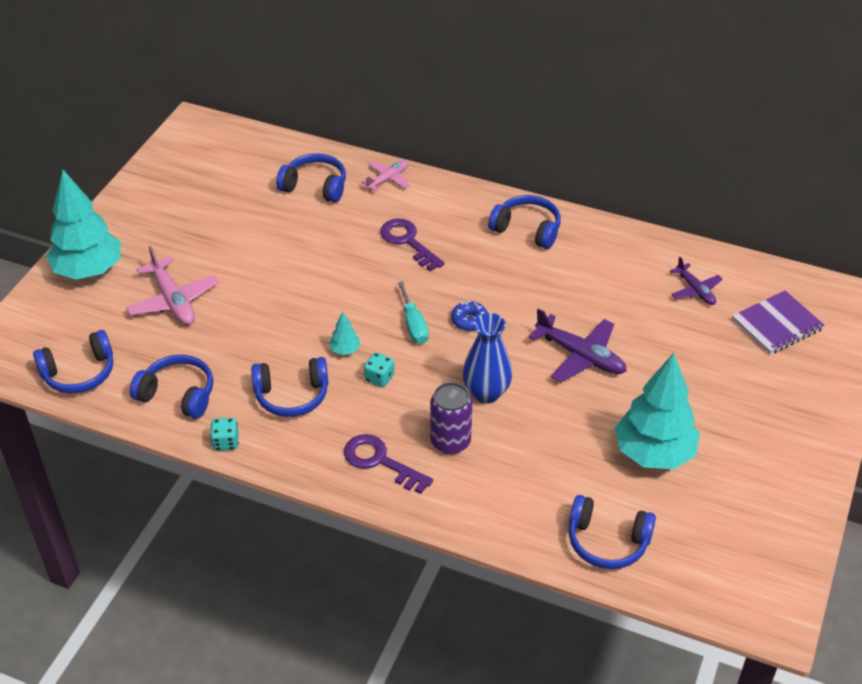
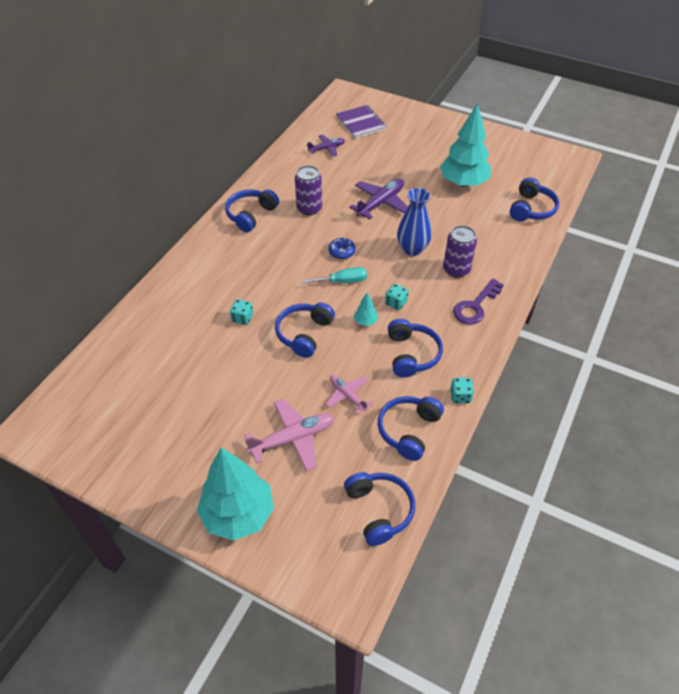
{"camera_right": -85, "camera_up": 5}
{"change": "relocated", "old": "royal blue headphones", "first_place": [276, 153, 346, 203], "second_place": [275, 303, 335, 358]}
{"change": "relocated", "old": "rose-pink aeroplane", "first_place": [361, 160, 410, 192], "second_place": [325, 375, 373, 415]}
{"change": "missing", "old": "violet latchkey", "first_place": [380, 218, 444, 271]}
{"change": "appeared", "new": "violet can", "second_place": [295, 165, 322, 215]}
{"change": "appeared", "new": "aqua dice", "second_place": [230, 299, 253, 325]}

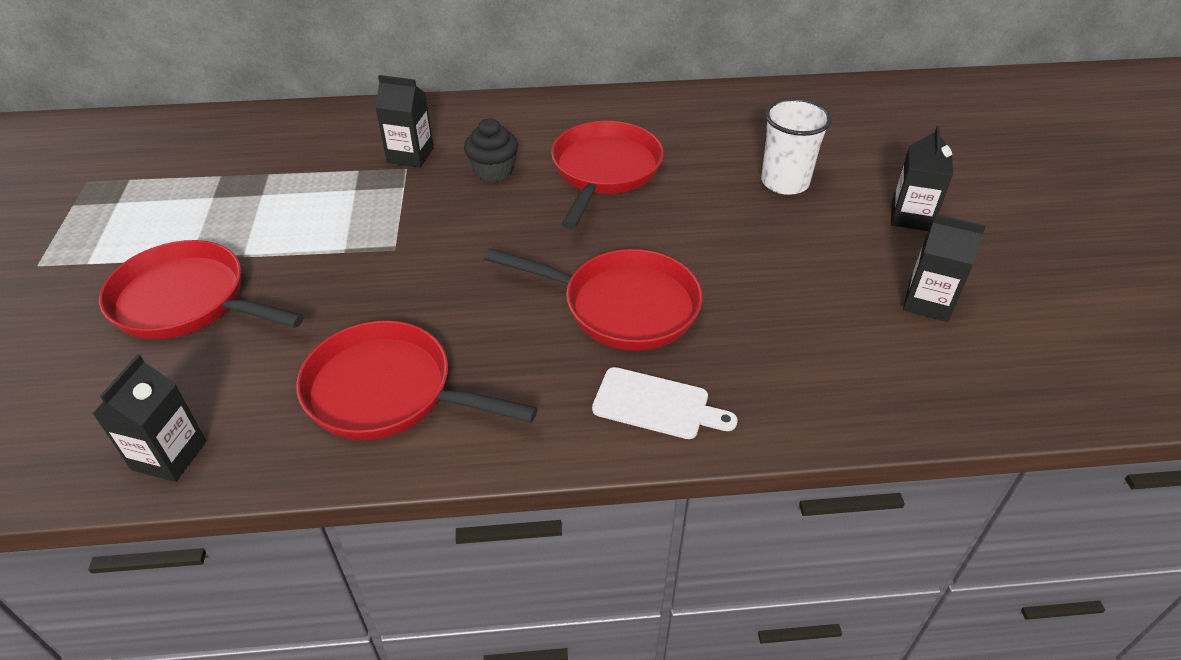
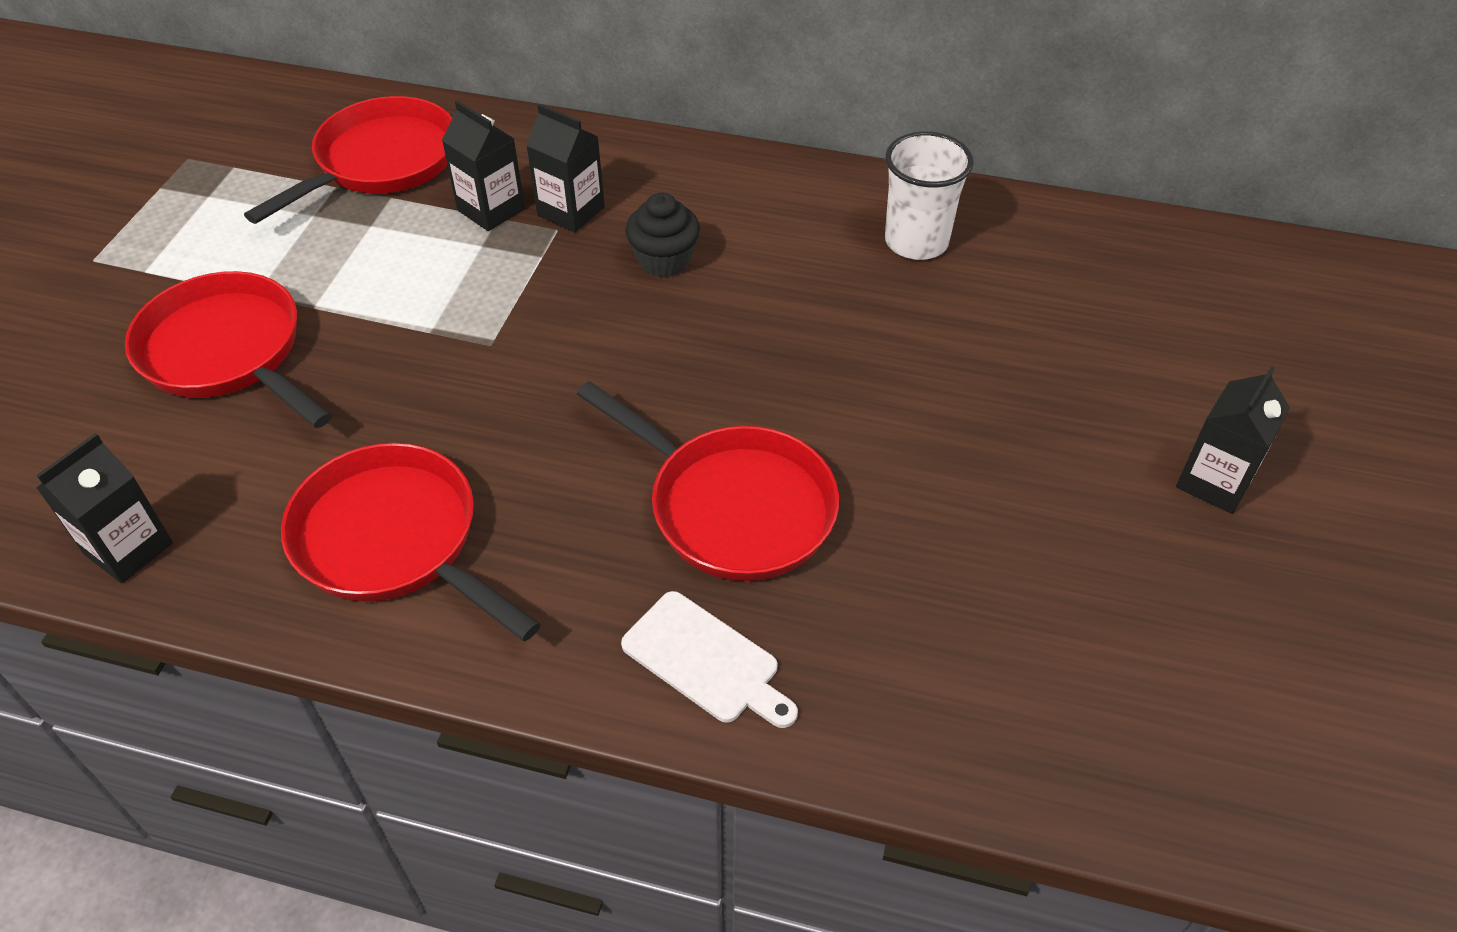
{"camera_right": 20, "camera_up": 5}
{"change": "relocated", "old": "pure white cup", "first_place": [761, 98, 832, 195], "second_place": [885, 132, 974, 260]}
{"change": "relocated", "old": "red pan", "first_place": [551, 121, 664, 229], "second_place": [244, 96, 452, 224]}
{"change": "relocated", "old": "black carton", "first_place": [903, 214, 986, 322], "second_place": [442, 100, 525, 231]}

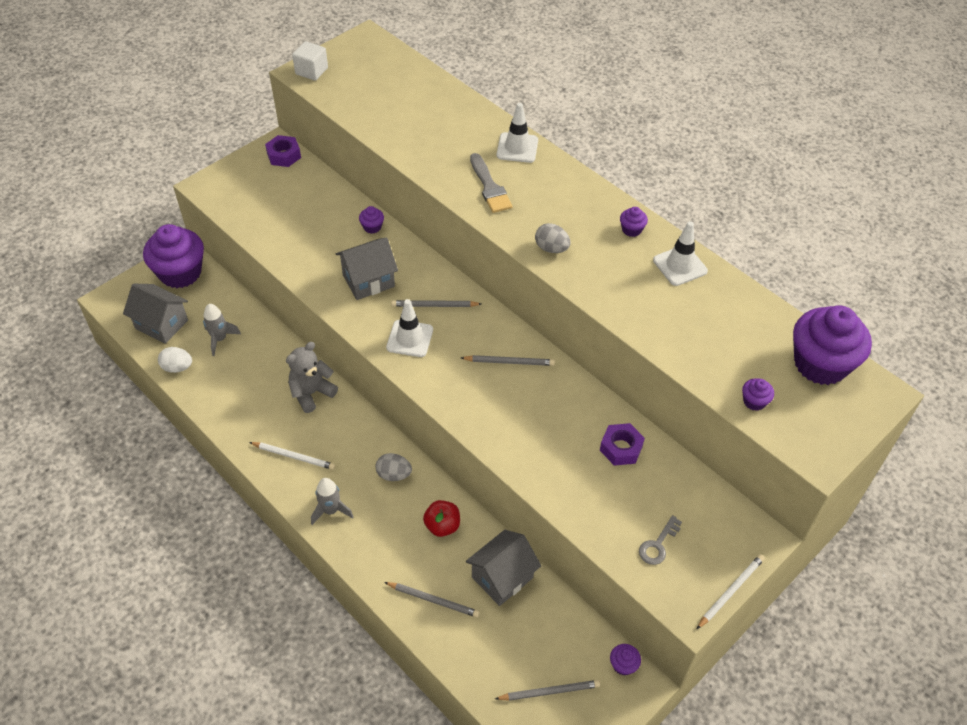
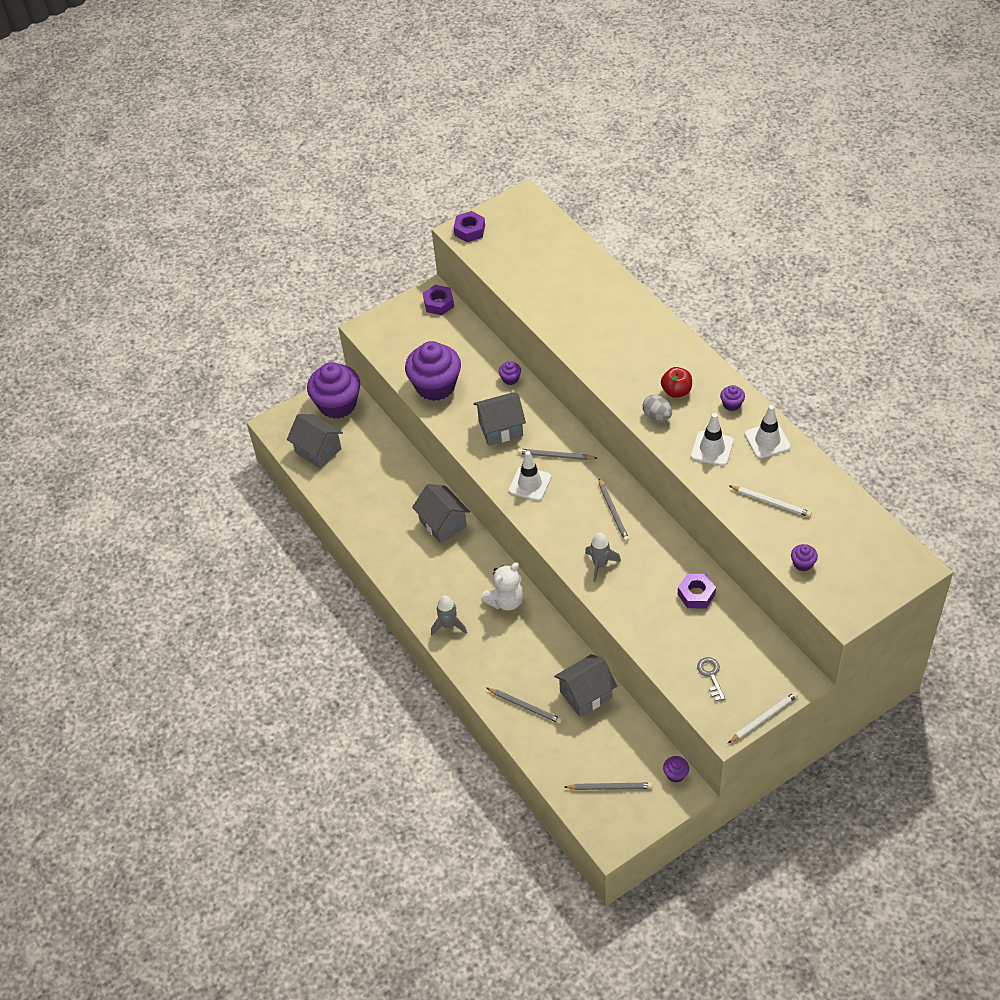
{"camera_right": 15, "camera_up": 0}
{"change": "exchanged", "old": "pure white block", "new": "violet hex nut", "first_place": [292, 41, 328, 81], "second_place": [454, 211, 485, 242]}
{"change": "relocated", "old": "pure white safety cone", "first_place": [497, 103, 538, 163], "second_place": [691, 413, 734, 466]}
{"change": "missing", "old": "ash-grey paintbrush", "first_place": [470, 153, 512, 213]}
{"change": "relocated", "old": "ash-grey rocket", "first_place": [203, 304, 241, 356], "second_place": [585, 533, 621, 582]}
{"change": "relocated", "old": "violet fairy cake", "first_place": [793, 305, 872, 385], "second_place": [405, 341, 461, 401]}
{"change": "exchanged", "old": "ash-grey teddy bear", "new": "ash-grey house", "first_place": [286, 342, 338, 413], "second_place": [412, 484, 470, 543]}
{"change": "missing", "old": "pure white egg shape", "first_place": [158, 347, 192, 373]}
{"change": "spun", "old": "ash-grey lead pencil", "first_place": [461, 355, 555, 366], "second_place": [598, 478, 629, 542], "degrees": 60}
{"change": "relocated", "old": "pure white lead pencil", "first_place": [249, 442, 335, 470], "second_place": [729, 486, 812, 517]}
{"change": "exchanged", "old": "ash-grey egg shape", "new": "pure white teddy bear", "first_place": [375, 453, 412, 481], "second_place": [481, 563, 524, 611]}
{"change": "relocated", "old": "red apple fruit", "first_place": [423, 500, 460, 537], "second_place": [661, 367, 692, 398]}
{"change": "spun", "old": "ash-grey latchkey", "first_place": [639, 515, 682, 565], "second_place": [697, 657, 725, 701], "degrees": 120}

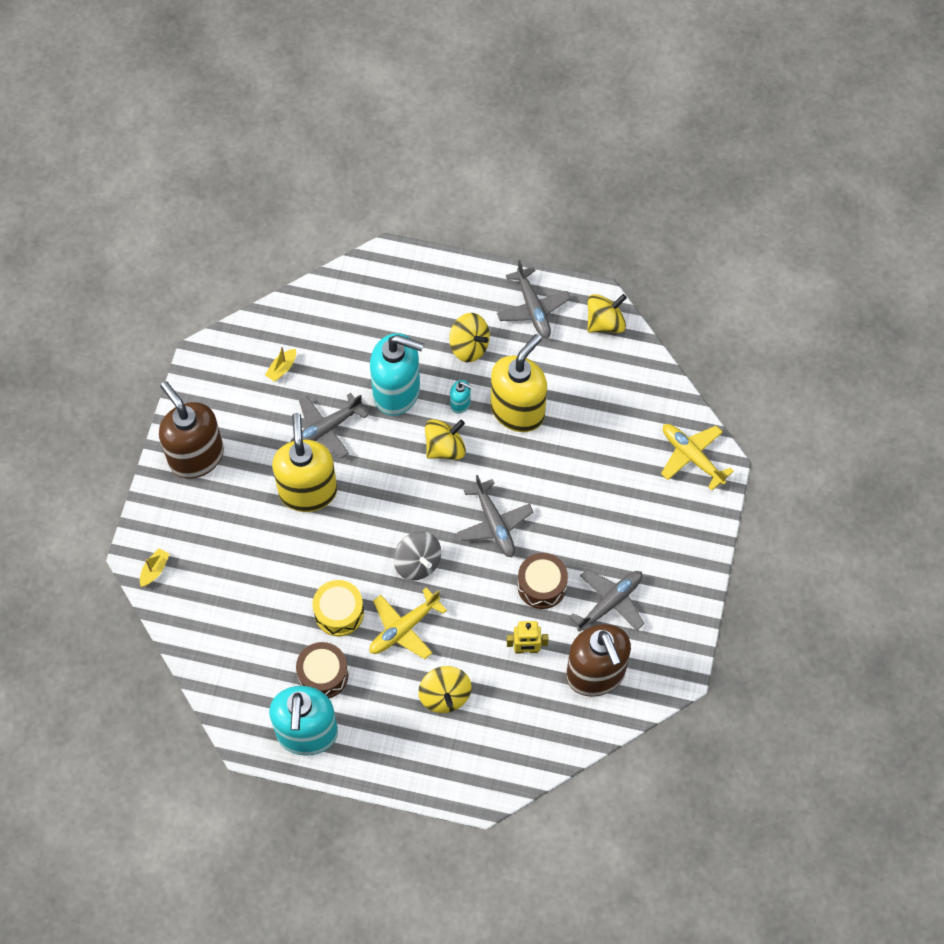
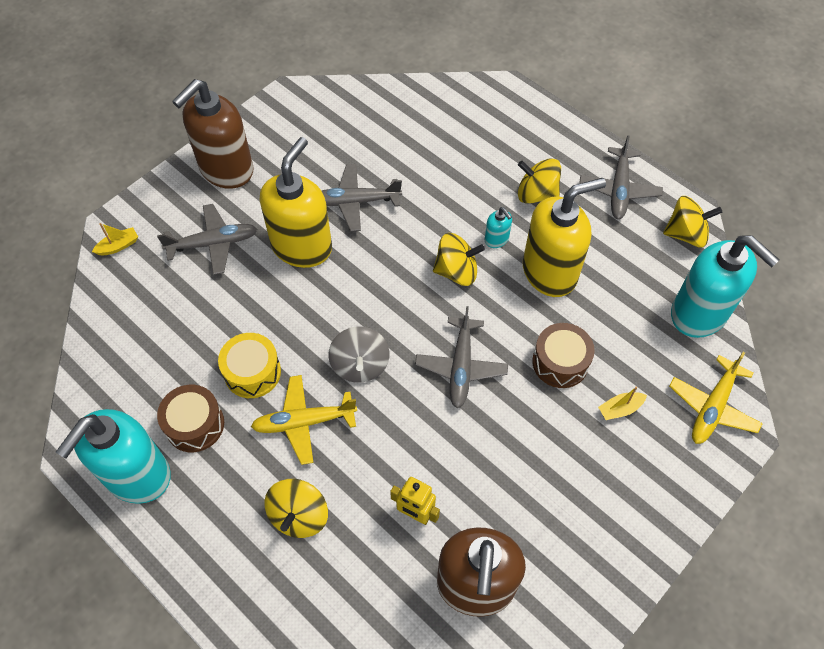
{"camera_right": 30, "camera_up": -5}
{"change": "spun", "old": "yellow spinning top", "first_place": [449, 313, 490, 362], "second_place": [518, 158, 561, 204], "degrees": 135}
{"change": "relocated", "old": "aqua soap dispenser", "first_place": [370, 333, 424, 416], "second_place": [671, 235, 780, 338]}
{"change": "relocated", "old": "yellow boat", "first_place": [265, 347, 296, 382], "second_place": [598, 387, 647, 420]}
{"change": "spun", "old": "brown soap dispenser", "first_place": [159, 381, 224, 479], "second_place": [172, 79, 254, 189], "degrees": -135}
{"change": "spun", "old": "yellow aeroplane", "first_place": [661, 424, 734, 491], "second_place": [669, 352, 763, 444], "degrees": -135}
{"change": "relocated", "old": "brown snare drum", "first_place": [517, 553, 568, 609], "second_place": [532, 323, 595, 388]}
{"change": "relocated", "old": "ash-grey aeroplane", "first_place": [569, 569, 644, 632], "second_place": [157, 204, 257, 275]}

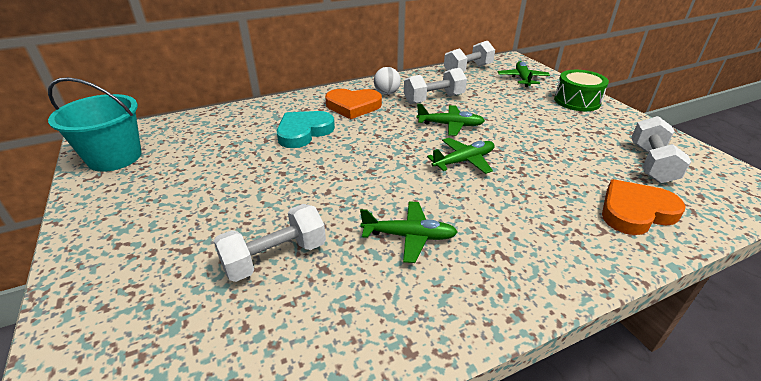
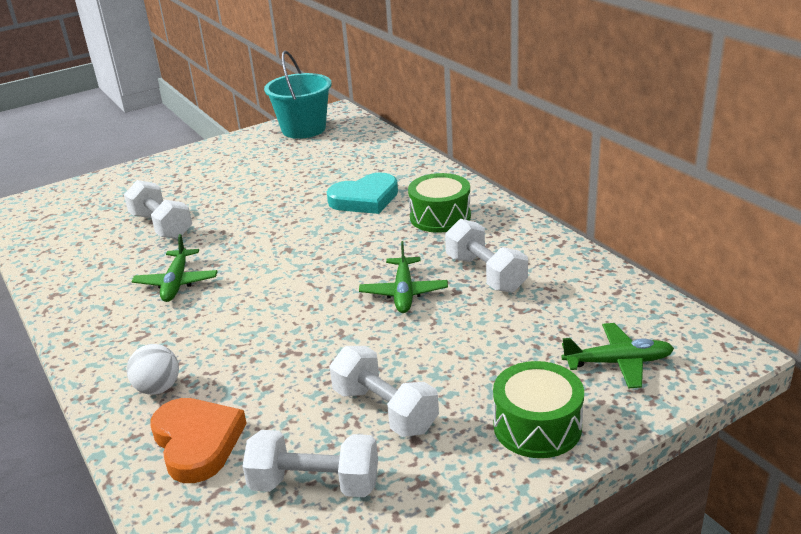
{"camera_right": 85, "camera_up": -5}
{"change": "relocated", "old": "pure white free weight", "first_place": [444, 41, 495, 72], "second_place": [329, 346, 439, 437]}
{"change": "relocated", "old": "pure white play ball", "first_place": [374, 67, 401, 95], "second_place": [127, 344, 179, 395]}
{"change": "exchanged", "old": "orange heart shape", "new": "leaf-green snare drum", "first_place": [325, 89, 382, 119], "second_place": [408, 173, 471, 233]}
{"change": "spun", "old": "aqua heart shape", "first_place": [277, 111, 335, 148], "second_place": [327, 173, 398, 214], "degrees": 120}
{"change": "missing", "old": "leaf-green aeroplane", "first_place": [427, 138, 495, 174]}

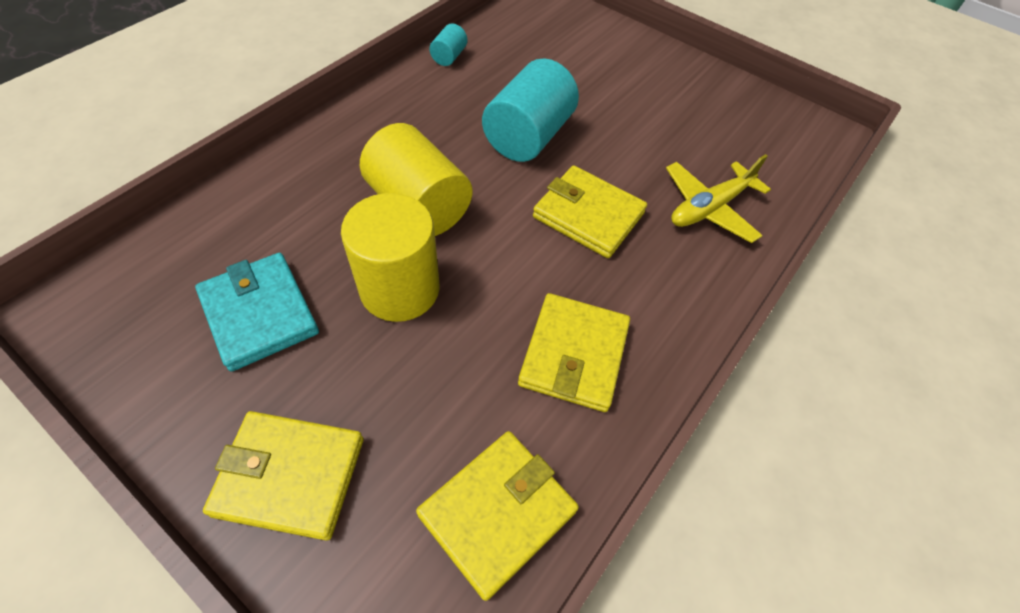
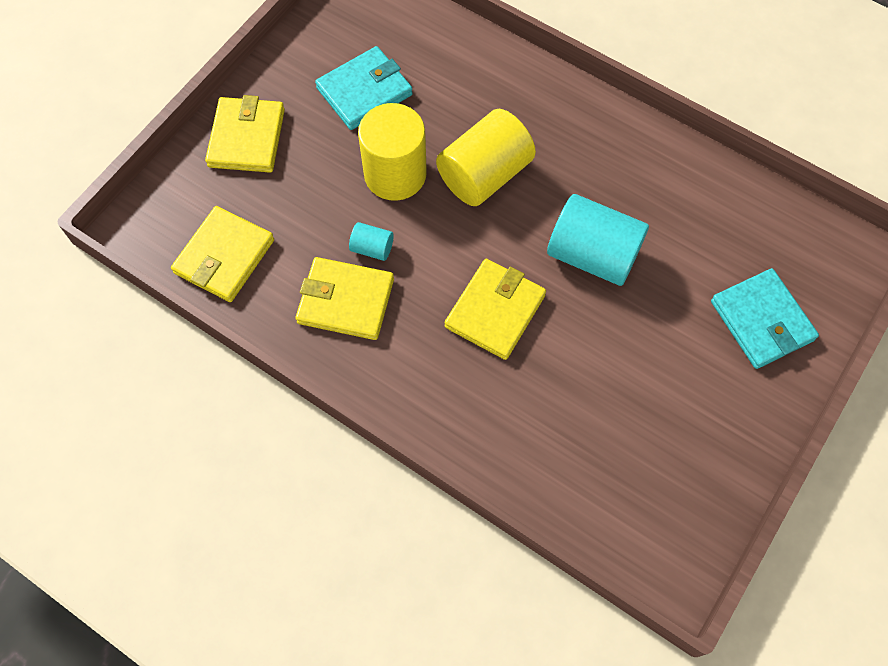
{"camera_right": 90, "camera_up": 10}
{"change": "relocated", "old": "aqua cylinder shape", "first_place": [429, 24, 467, 66], "second_place": [349, 222, 394, 261]}
{"change": "missing", "old": "yellow aeroplane", "first_place": [666, 154, 771, 243]}
{"change": "spun", "old": "yellow billfold", "first_place": [416, 431, 579, 601], "second_place": [171, 206, 274, 302], "degrees": 75}
{"change": "appeared", "new": "aqua billfold", "second_place": [711, 268, 819, 369]}

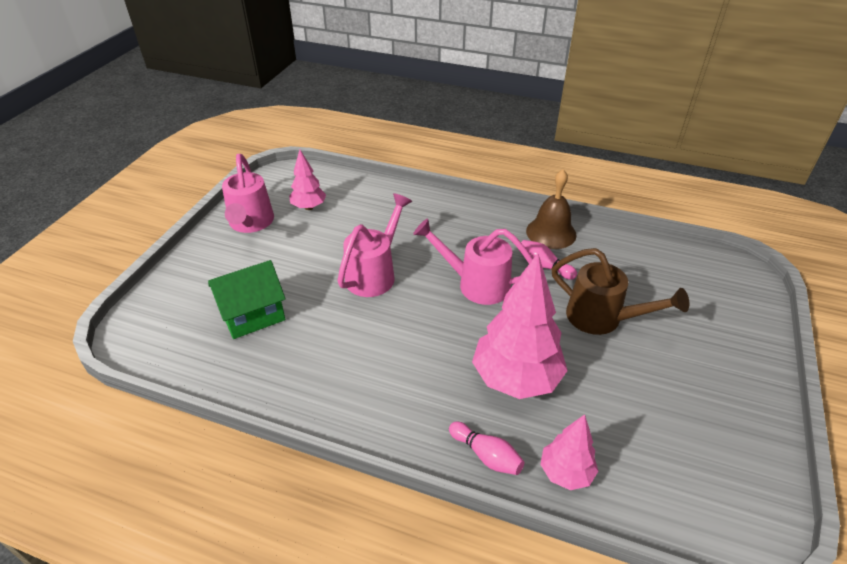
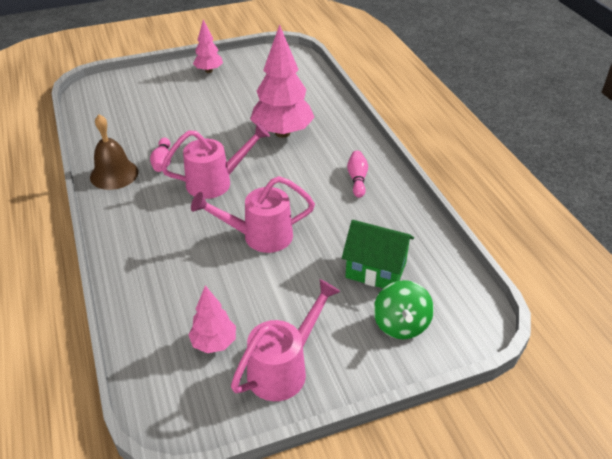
{"camera_right": -130, "camera_up": 0}
{"change": "spun", "old": "rose-pink watering can", "first_place": [413, 219, 533, 305], "second_place": [161, 123, 270, 199], "degrees": -90}
{"change": "missing", "old": "brown watering can", "first_place": [551, 248, 689, 335]}
{"change": "relocated", "old": "rose-pink fir tree", "first_place": [540, 414, 598, 490], "second_place": [193, 20, 223, 73]}
{"change": "relocated", "old": "rose-pink skittle", "first_place": [449, 422, 525, 475], "second_place": [347, 150, 368, 198]}
{"change": "appeared", "new": "leaf-green spinning top", "second_place": [374, 280, 434, 339]}

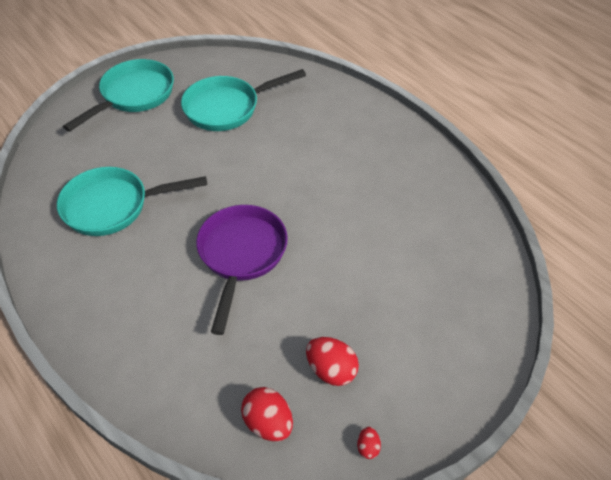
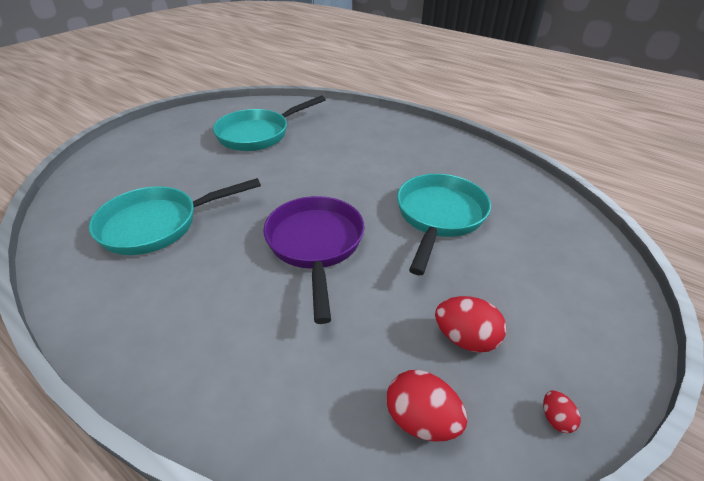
{"camera_right": -15, "camera_up": -10}
{"change": "relocated", "old": "aqua pan", "first_place": [63, 59, 174, 132], "second_place": [397, 174, 491, 275]}

